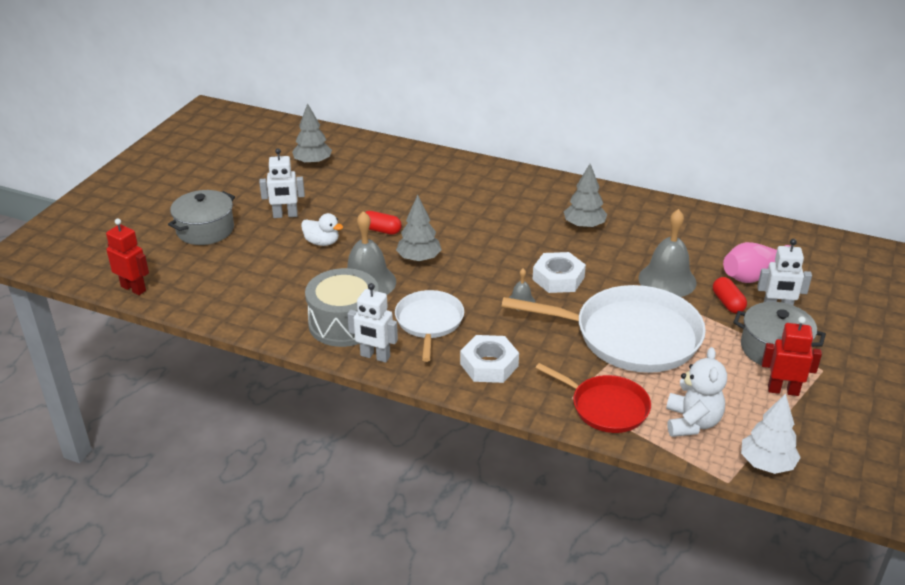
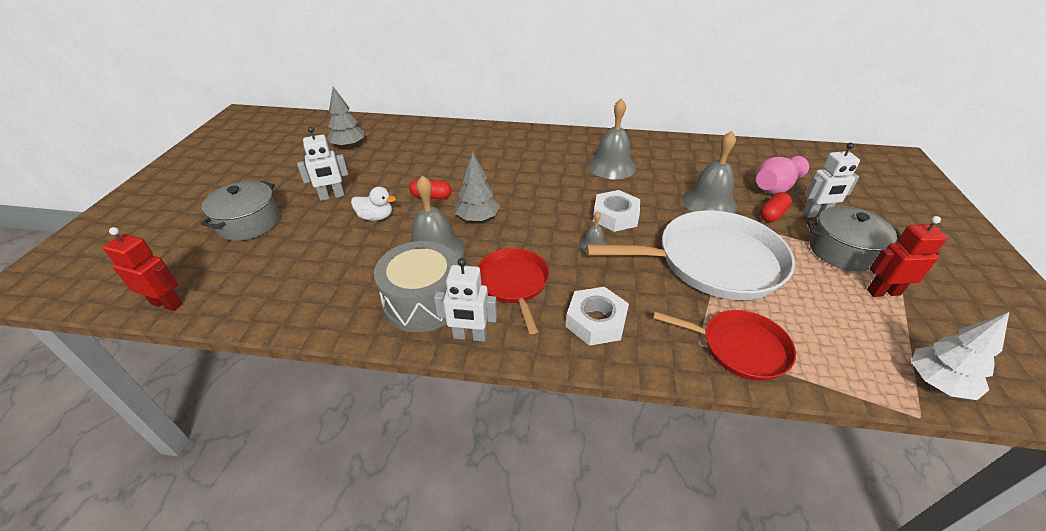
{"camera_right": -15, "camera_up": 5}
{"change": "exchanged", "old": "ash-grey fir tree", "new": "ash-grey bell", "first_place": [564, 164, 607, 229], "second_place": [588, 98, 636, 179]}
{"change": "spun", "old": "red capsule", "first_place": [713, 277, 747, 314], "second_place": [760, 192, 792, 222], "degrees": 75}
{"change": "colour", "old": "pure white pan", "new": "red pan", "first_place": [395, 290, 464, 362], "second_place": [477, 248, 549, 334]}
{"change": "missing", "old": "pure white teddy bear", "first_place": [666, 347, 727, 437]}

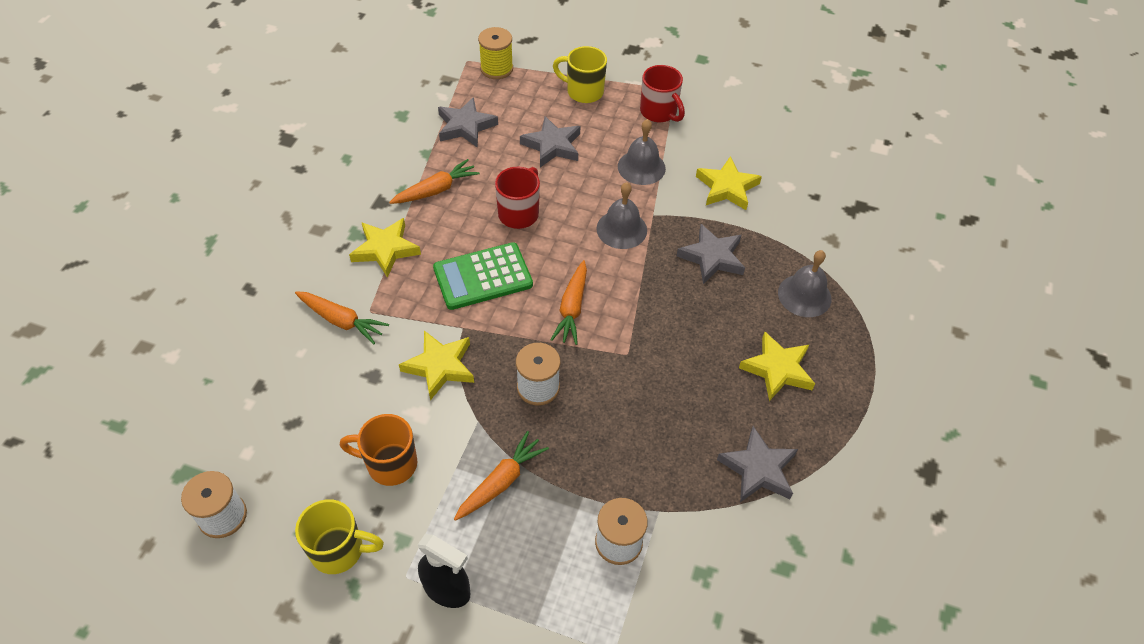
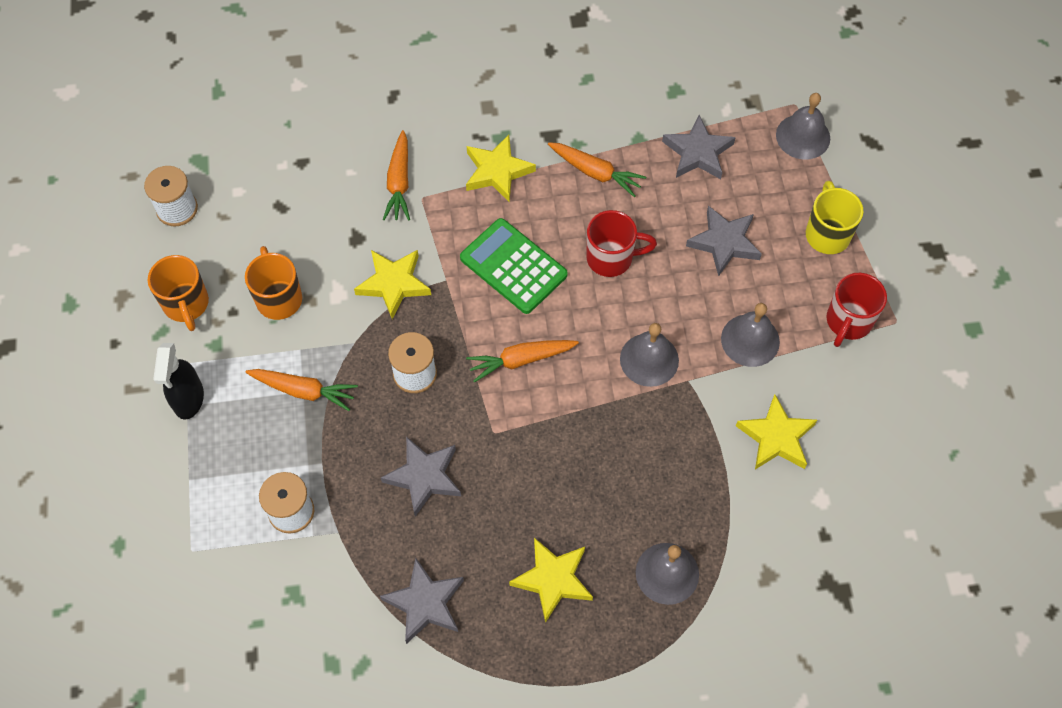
{"camera_right": 65, "camera_up": 10}
{"change": "exchanged", "old": "yellow bobbin", "new": "ash-grey bell", "first_place": [478, 27, 513, 79], "second_place": [776, 93, 830, 160]}
{"change": "relocated", "old": "ash-grey star", "first_place": [677, 224, 745, 284], "second_place": [381, 436, 461, 517]}
{"change": "colour", "old": "yellow tea mug", "new": "orange tea mug", "first_place": [295, 499, 384, 574], "second_place": [147, 255, 209, 331]}

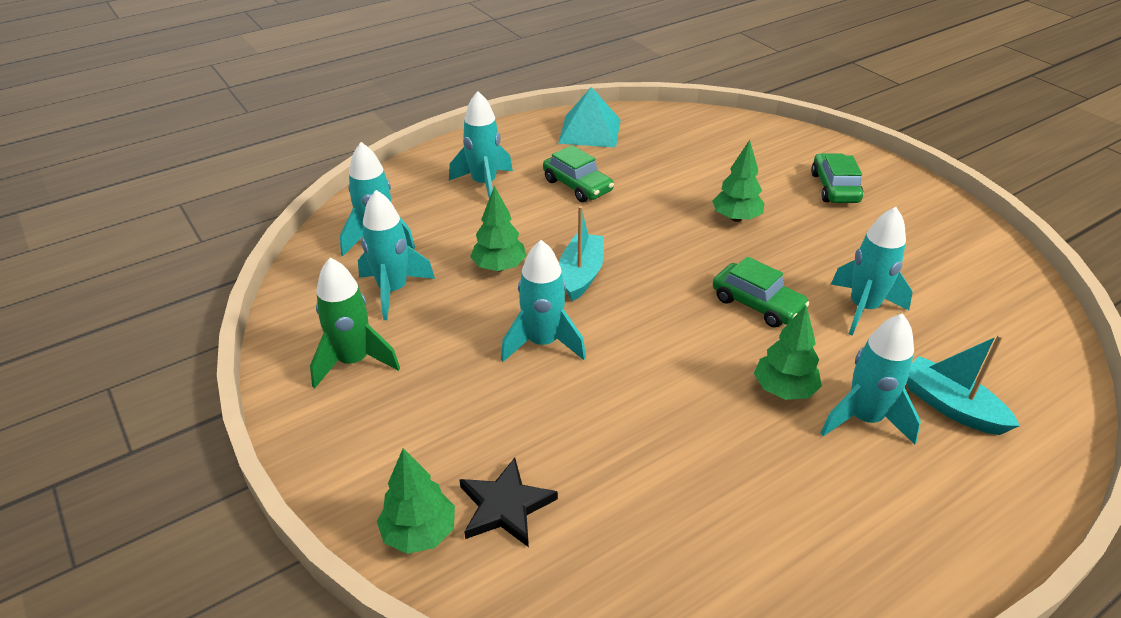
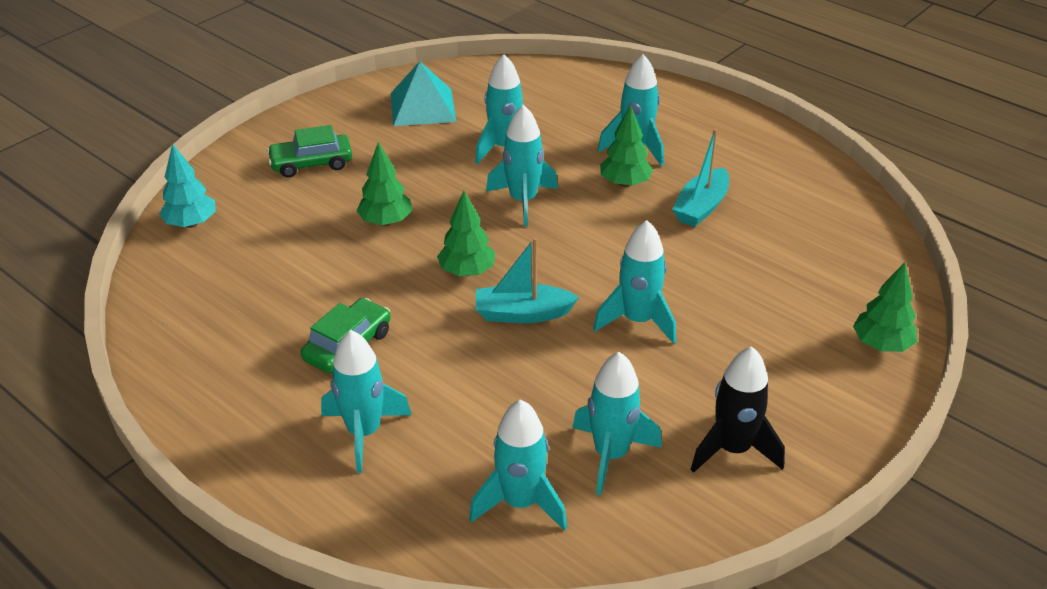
{"camera_right": -105, "camera_up": 0}
{"change": "relocated", "old": "aqua pyramid shape", "first_place": [558, 87, 621, 148], "second_place": [391, 61, 456, 126]}
{"change": "relocated", "old": "leaf-green fir tree", "first_place": [470, 186, 527, 271], "second_place": [437, 191, 495, 276]}
{"change": "exchanged", "old": "leaf-green car", "new": "aqua rocket", "first_place": [713, 256, 810, 328], "second_place": [486, 105, 558, 227]}
{"change": "colour", "old": "leaf-green rocket", "new": "black rocket", "first_place": [310, 258, 400, 388], "second_place": [691, 346, 785, 473]}
{"change": "relocated", "old": "aqua boat", "first_place": [907, 334, 1020, 435], "second_place": [672, 129, 729, 227]}
{"change": "missing", "old": "black star", "first_place": [459, 458, 558, 547]}
{"change": "appeared", "new": "aqua fir tree", "second_place": [159, 143, 216, 228]}

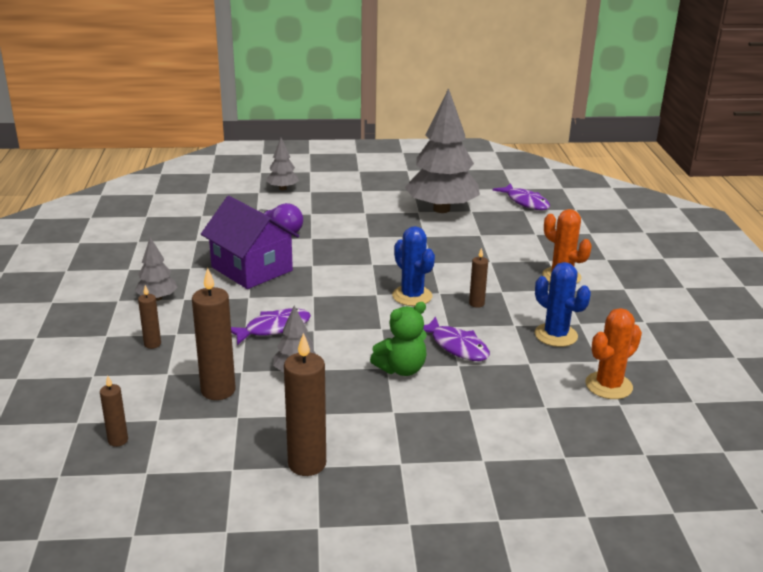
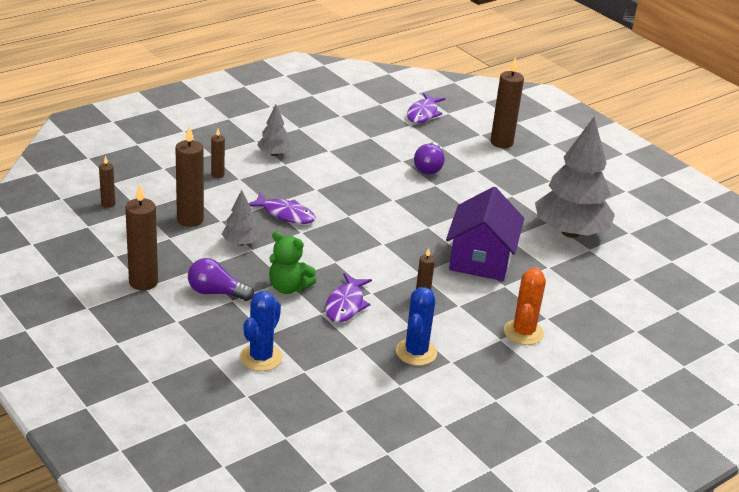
{"camera_right": 55, "camera_up": 5}
{"change": "exchanged", "old": "ash-grey fir tree", "new": "brown wax candle", "first_place": [266, 138, 299, 190], "second_place": [490, 58, 524, 148]}
{"change": "relocated", "old": "violet toy fish", "first_place": [492, 183, 550, 210], "second_place": [407, 93, 445, 123]}
{"change": "relocated", "old": "violet house", "first_place": [201, 196, 299, 289], "second_place": [446, 187, 524, 281]}
{"change": "relocated", "old": "royal blue cactus", "first_place": [392, 226, 435, 306], "second_place": [240, 291, 283, 371]}
{"change": "missing", "old": "orange cactus", "first_place": [585, 308, 642, 399]}
{"change": "appeared", "new": "violet bulb", "second_place": [188, 258, 254, 301]}

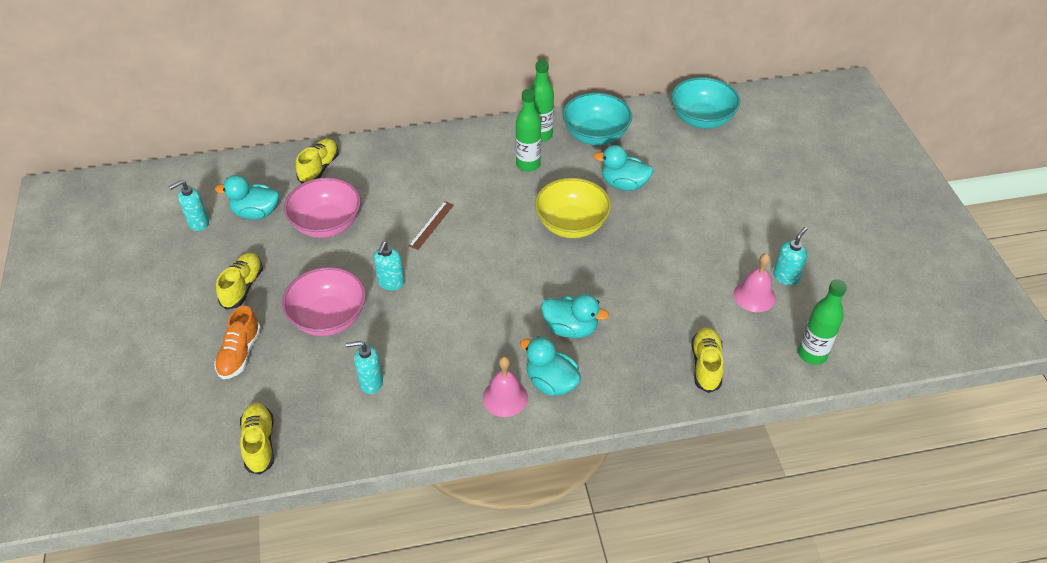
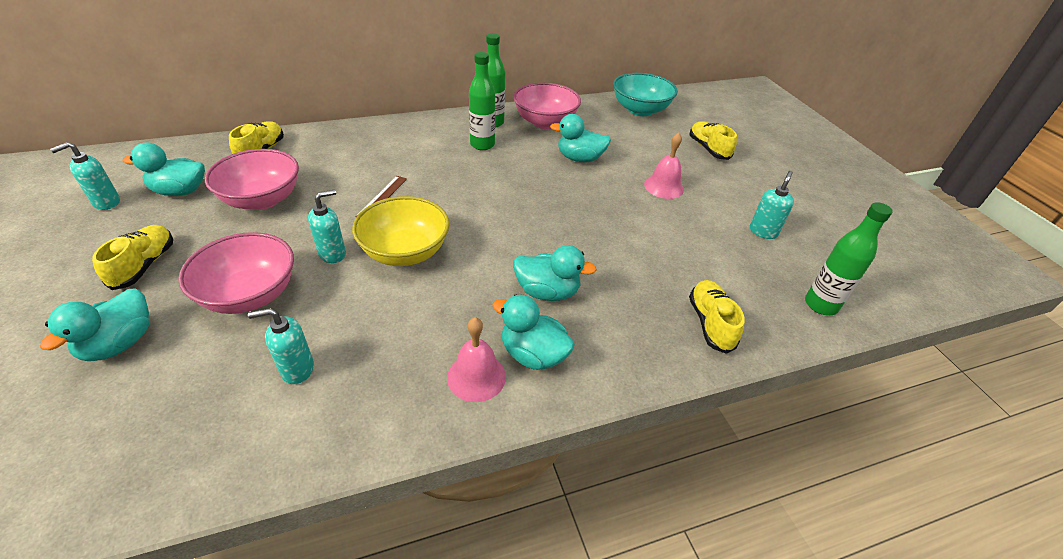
{"camera_right": -10, "camera_up": -5}
{"change": "colour", "old": "aqua deep dish", "new": "rose-pink deep dish", "first_place": [562, 93, 632, 145], "second_place": [513, 83, 581, 129]}
{"change": "relocated", "old": "yellow deep dish", "first_place": [535, 178, 611, 238], "second_place": [352, 196, 449, 266]}
{"change": "spun", "old": "aqua soap dispenser", "first_place": [373, 241, 405, 290], "second_place": [308, 189, 346, 263], "degrees": -135}
{"change": "relocated", "old": "rose-pink bell", "first_place": [733, 253, 776, 312], "second_place": [644, 132, 684, 199]}
{"change": "exchanged", "old": "orange shoe", "new": "aqua toy duck", "first_place": [214, 306, 261, 379], "second_place": [40, 288, 149, 361]}
{"change": "relocated", "old": "yellow shoe", "first_place": [240, 403, 274, 475], "second_place": [690, 121, 737, 160]}

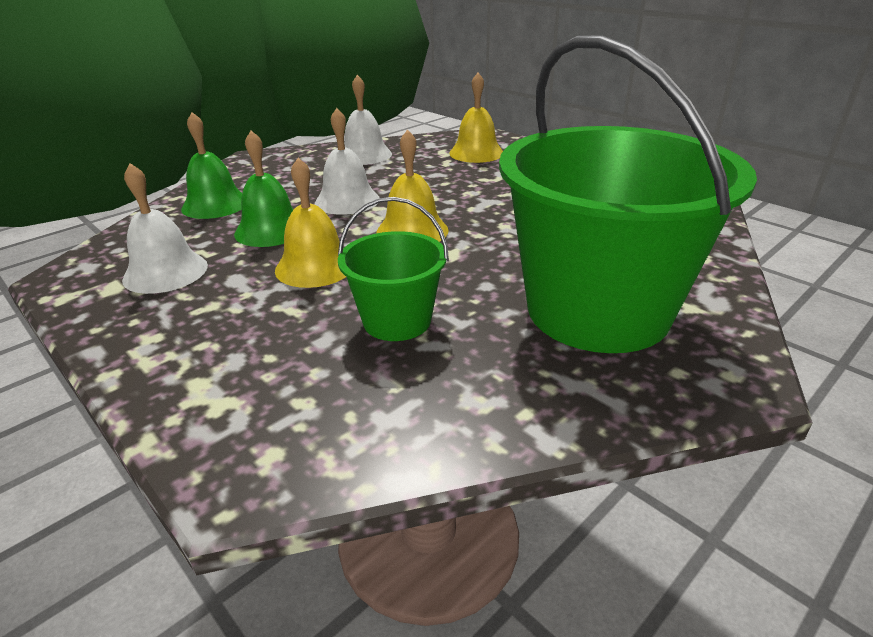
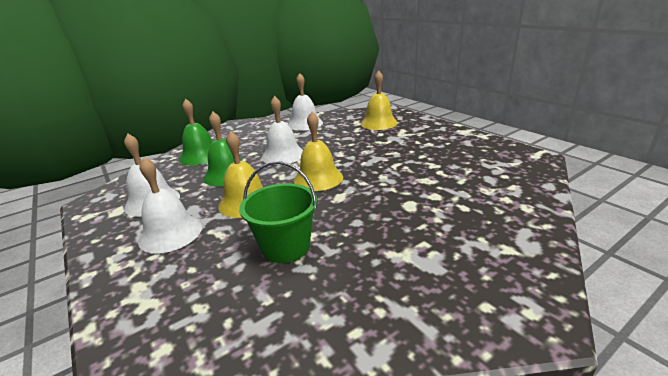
{"camera_right": 10, "camera_up": -5}
{"change": "missing", "old": "leaf-green bucket", "first_place": [499, 36, 757, 353]}
{"change": "appeared", "new": "pure white bell", "second_place": [138, 157, 202, 254]}

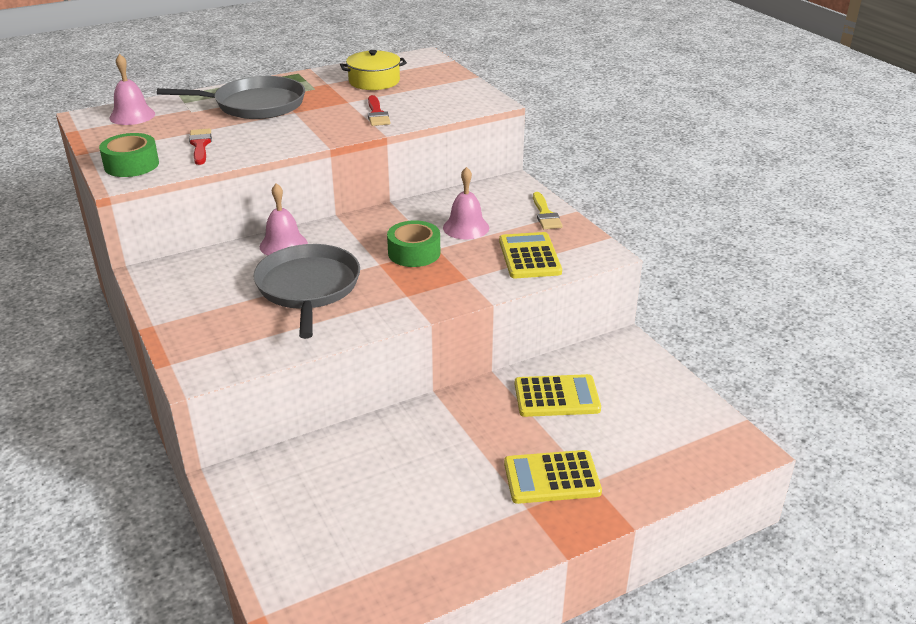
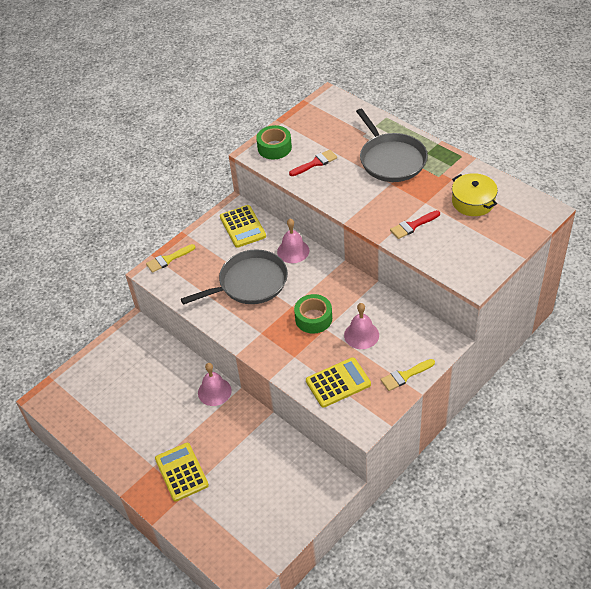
{"camera_right": 75, "camera_up": 15}
{"change": "relocated", "old": "rose-pink bell", "first_place": [109, 54, 155, 125], "second_place": [198, 363, 232, 406]}
{"change": "relocated", "old": "yellow calculator", "first_place": [514, 374, 601, 417], "second_place": [220, 205, 266, 248]}
{"change": "appeared", "new": "yellow paintbrush", "second_place": [146, 244, 195, 273]}

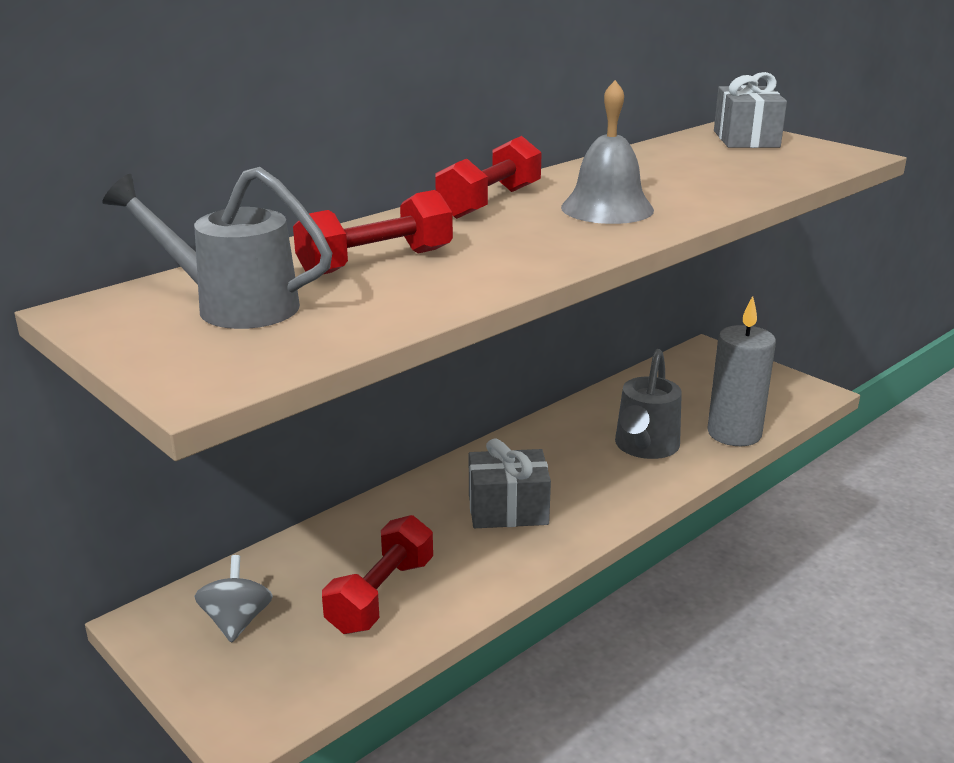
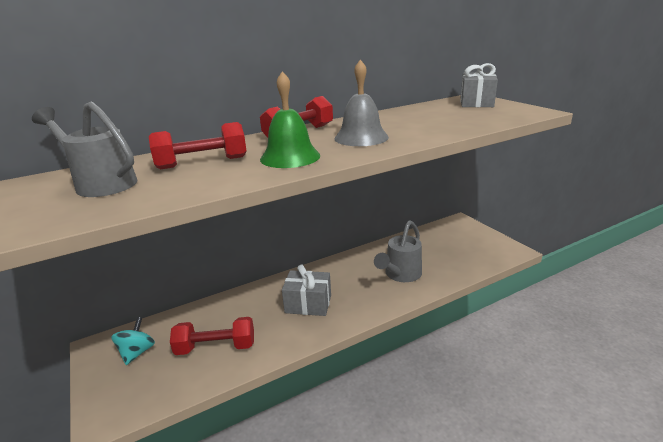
{"camera_right": 15, "camera_up": 0}
{"change": "missing", "old": "ash-grey wax candle", "first_place": [707, 296, 776, 446]}
{"change": "spun", "old": "red free weight", "first_place": [322, 515, 433, 634], "second_place": [170, 317, 254, 355], "degrees": 45}
{"change": "colour", "old": "ash-grey spinning top", "new": "aqua spinning top", "first_place": [194, 555, 273, 643], "second_place": [111, 317, 155, 365]}
{"change": "appeared", "new": "leaf-green bell", "second_place": [260, 72, 320, 168]}

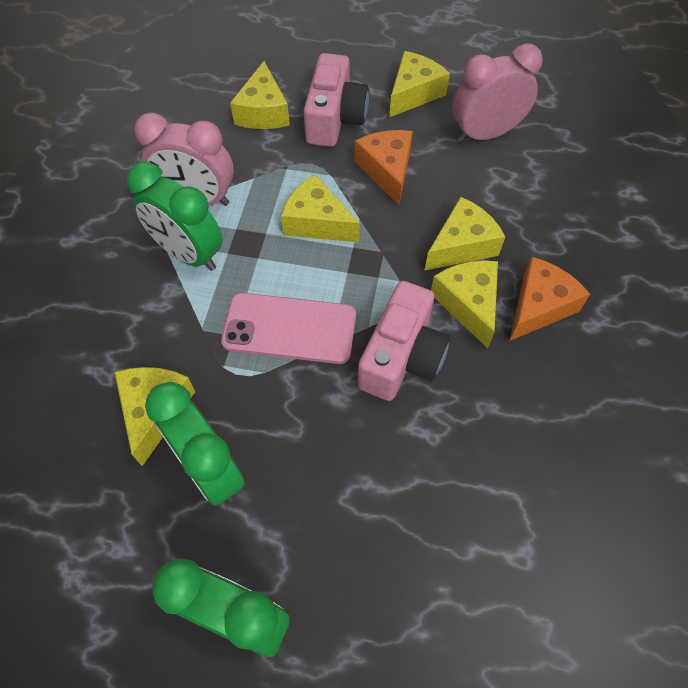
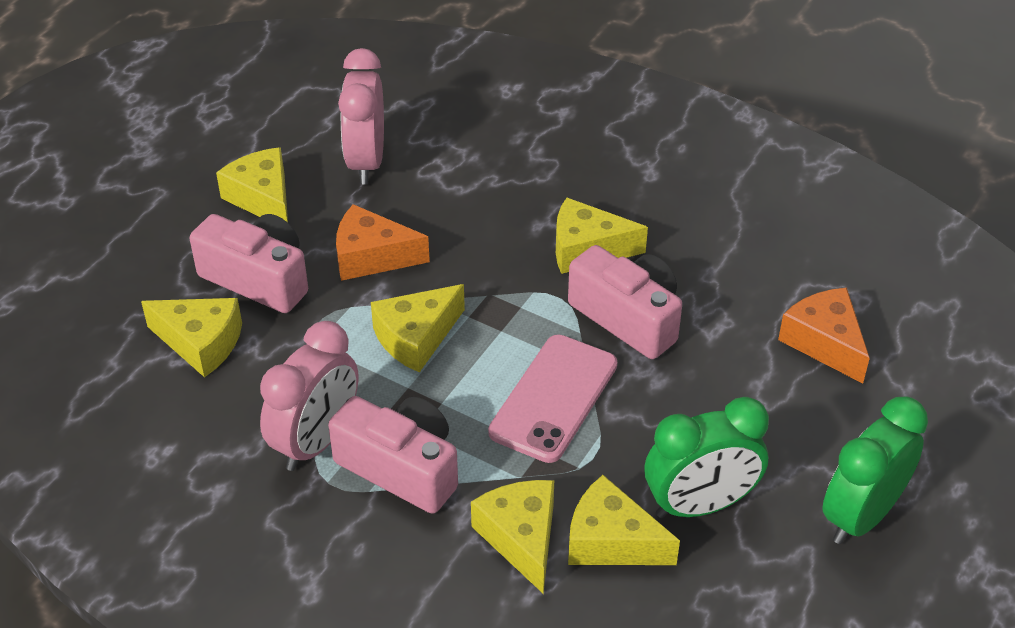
{"camera_right": -70, "camera_up": -15}
{"change": "exchanged", "old": "leaf-green alarm clock", "new": "rose-pink compact camera", "first_place": [127, 162, 223, 271], "second_place": [328, 396, 458, 514]}
{"change": "relocated", "old": "yellow piece of cheese", "first_place": [424, 197, 505, 271], "second_place": [471, 480, 554, 593]}
{"change": "relocated", "old": "orange piece of cheese", "first_place": [510, 257, 590, 341], "second_place": [778, 288, 870, 384]}

